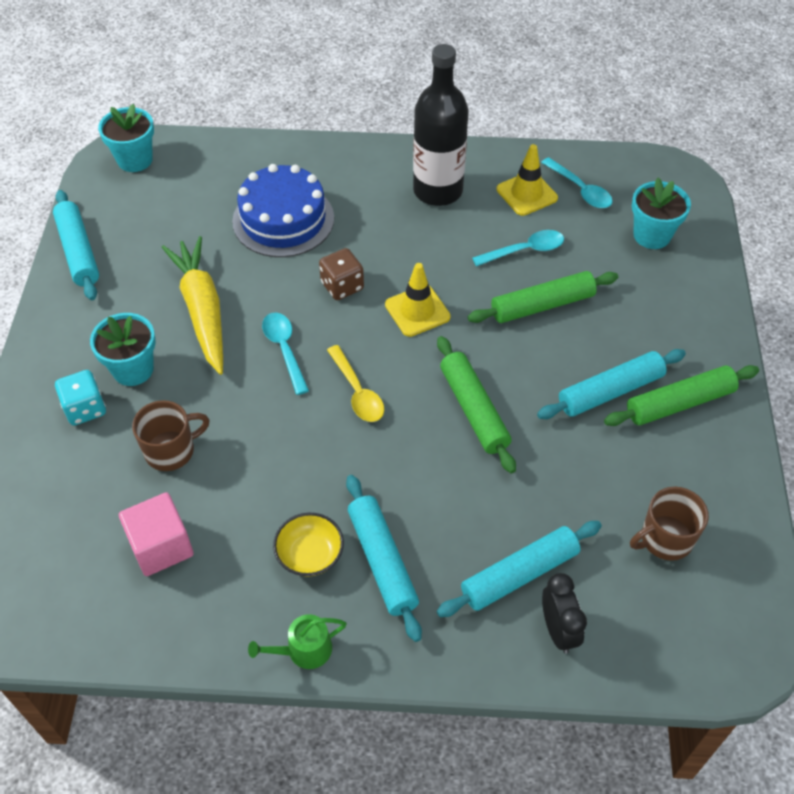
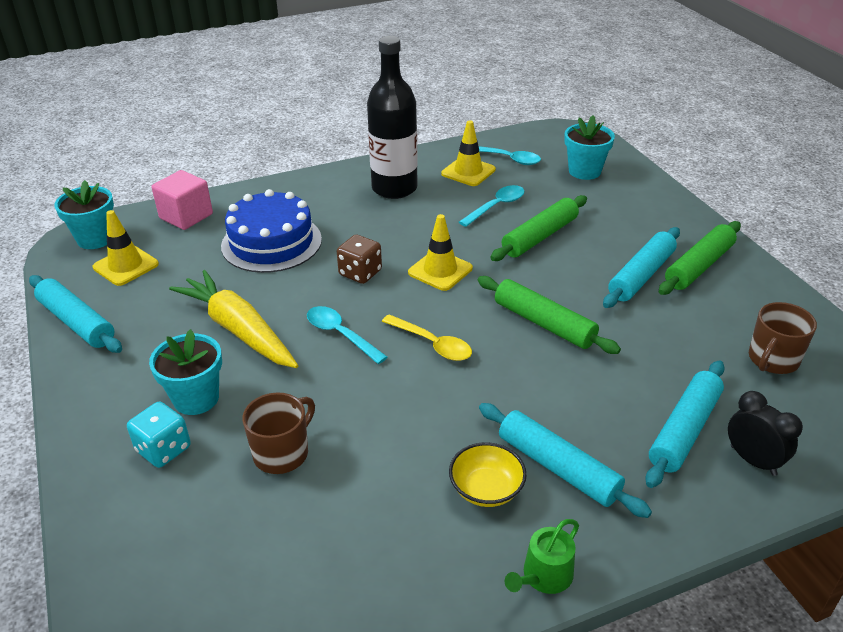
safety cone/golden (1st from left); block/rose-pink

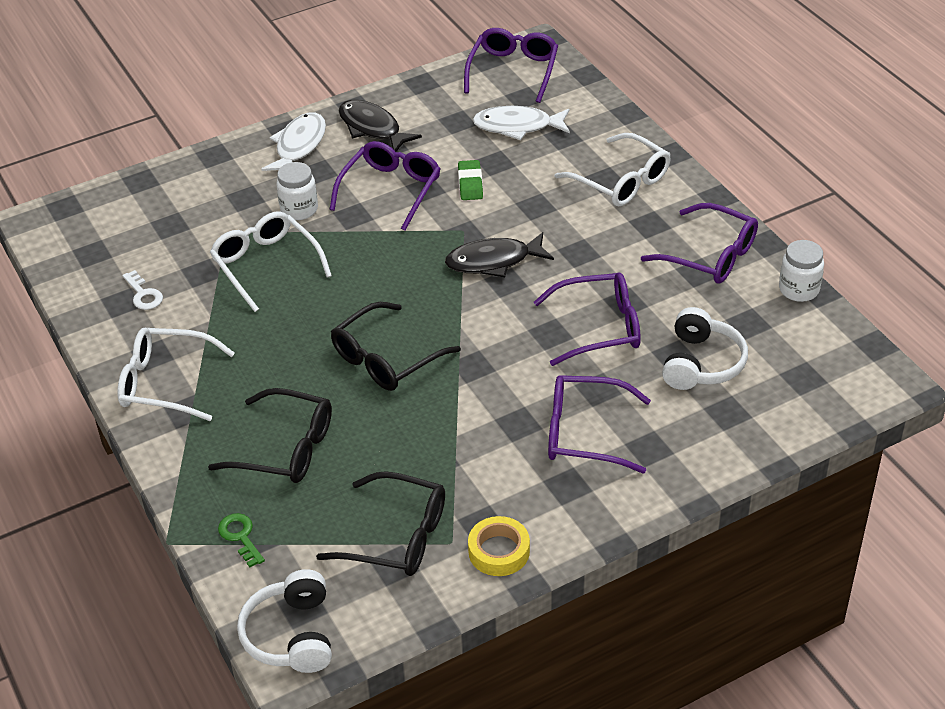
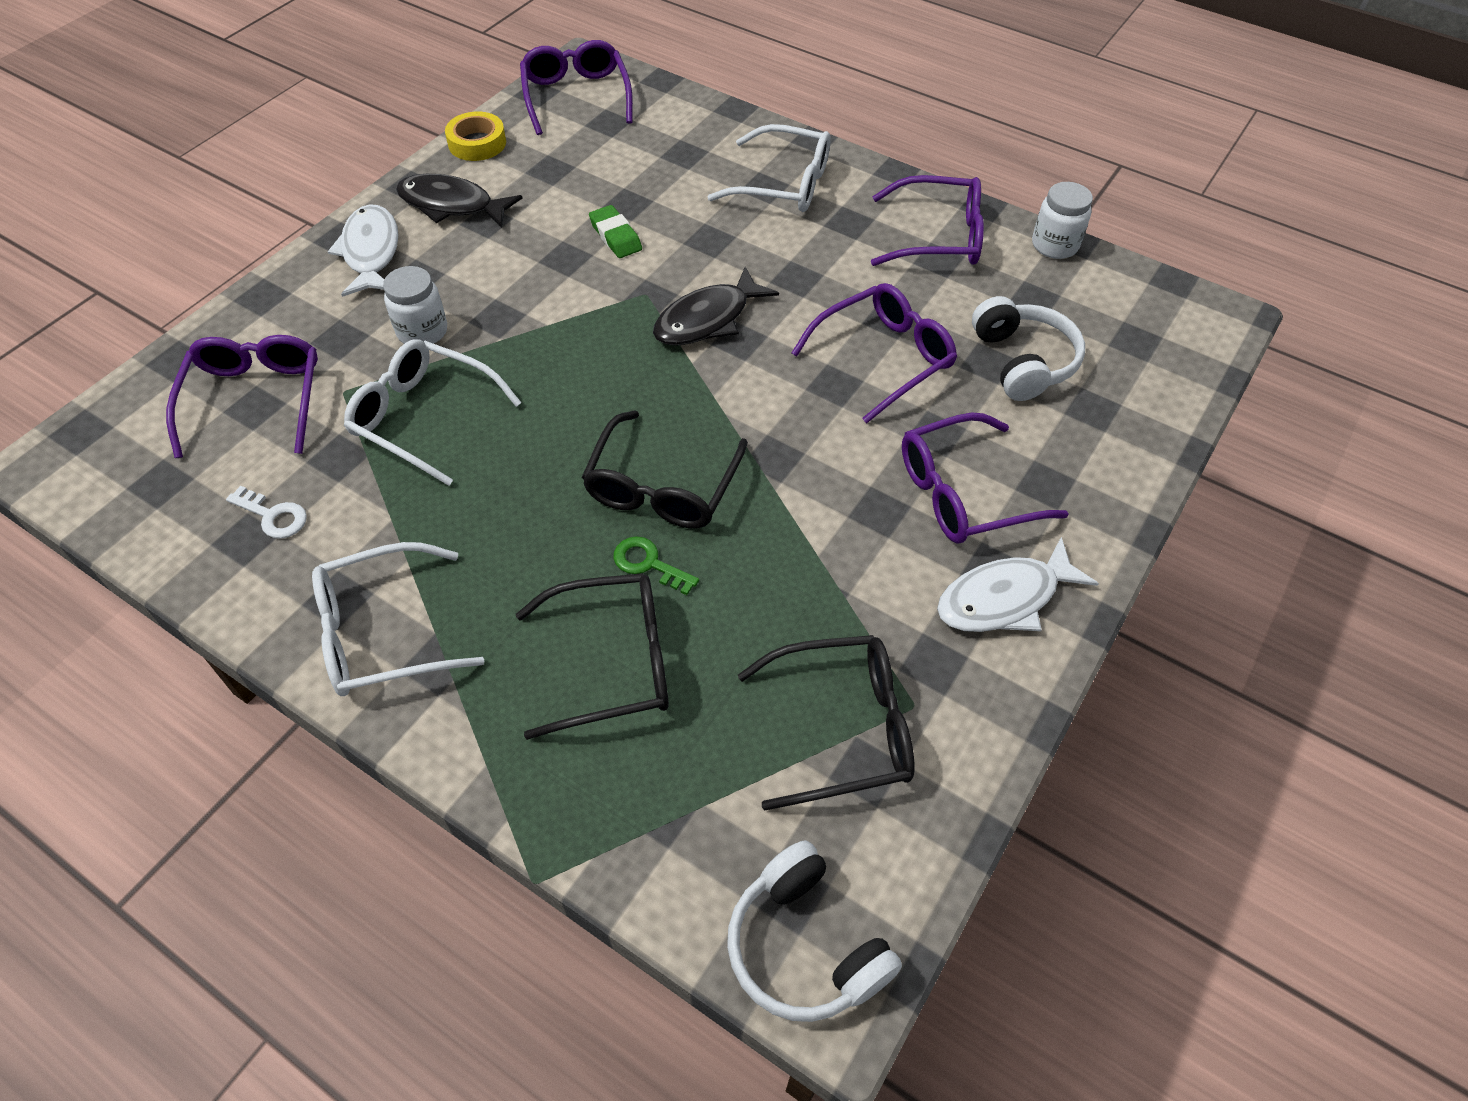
spectacles/royal purple (1st from left); sticky tape/golden; latchkey/emerald; toy fish/white (2nd from left)

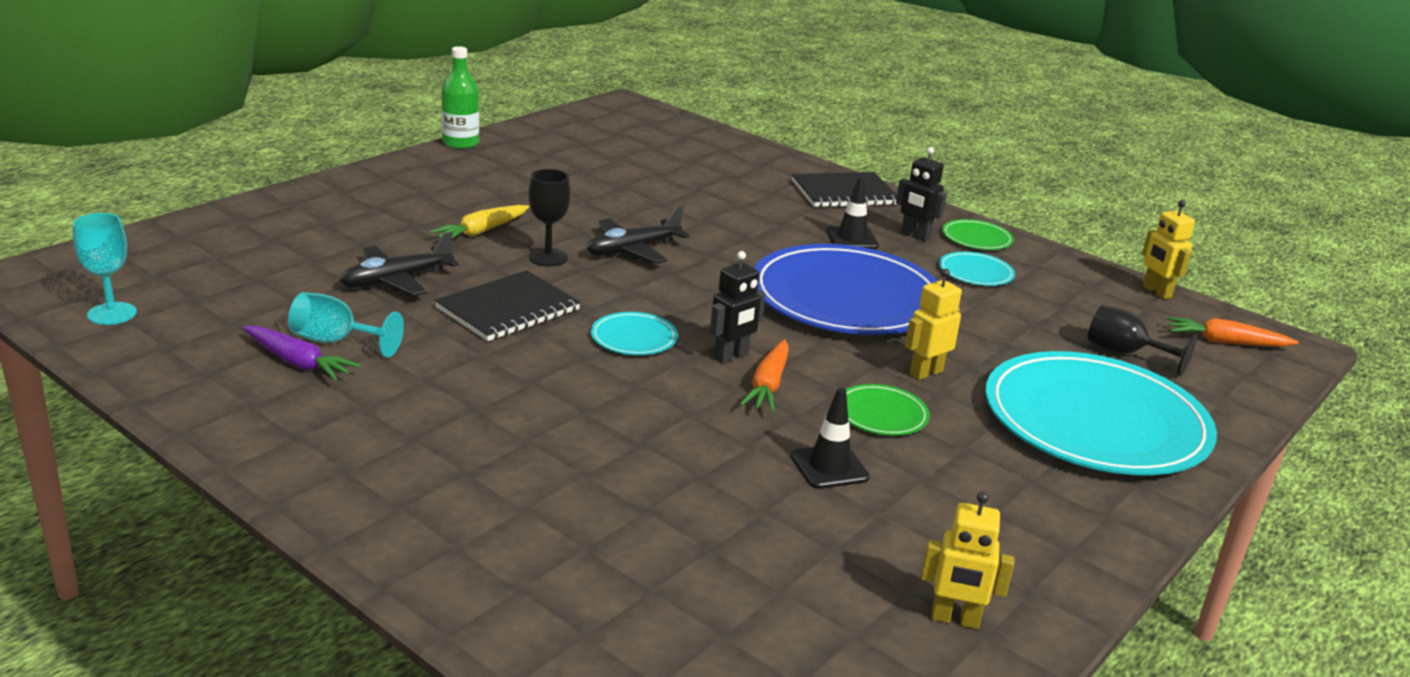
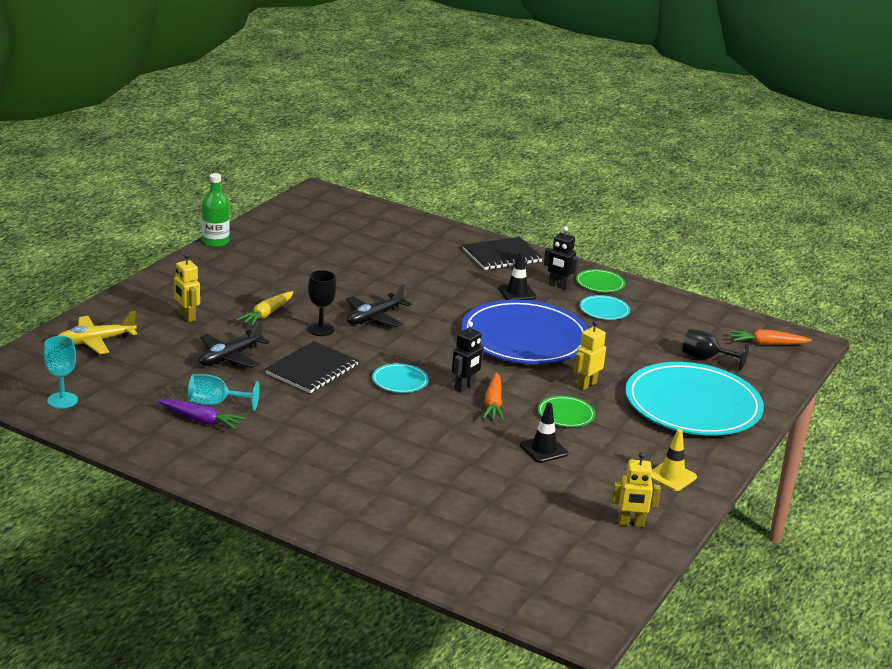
plane/golden; robot figure/golden (1st from left); safety cone/golden

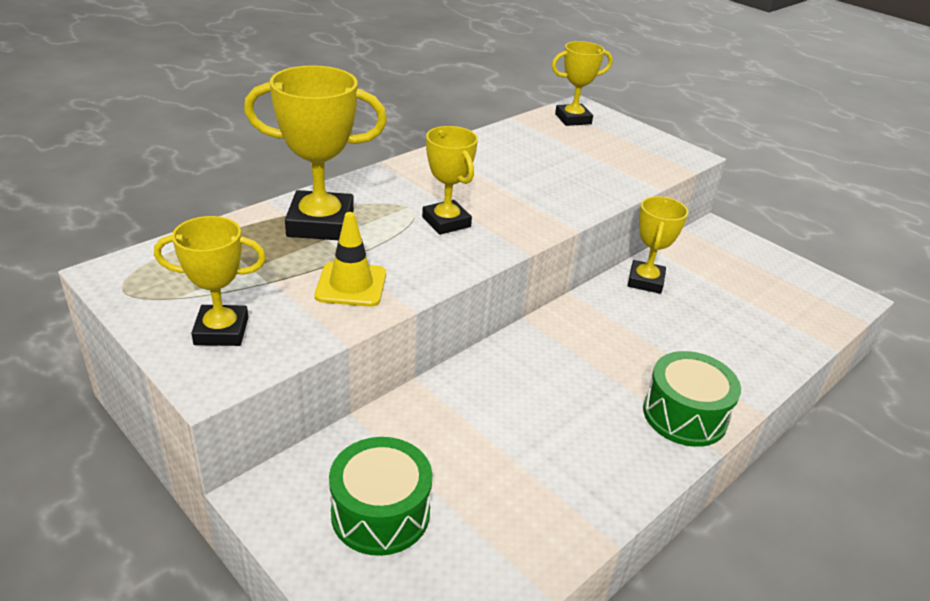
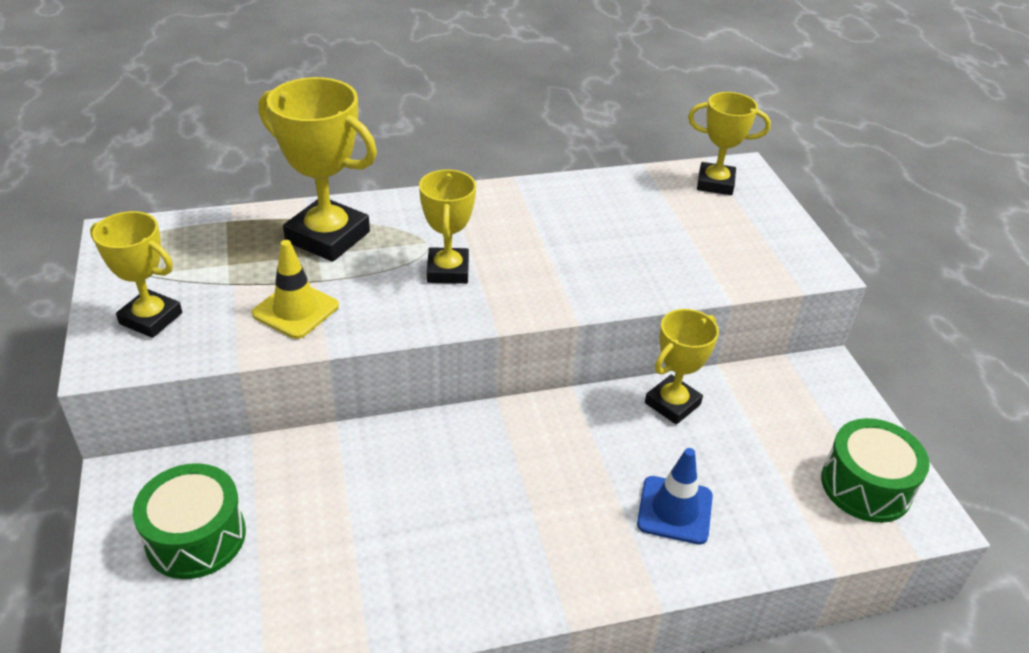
safety cone/royal blue; drum/emerald (2nd from left)

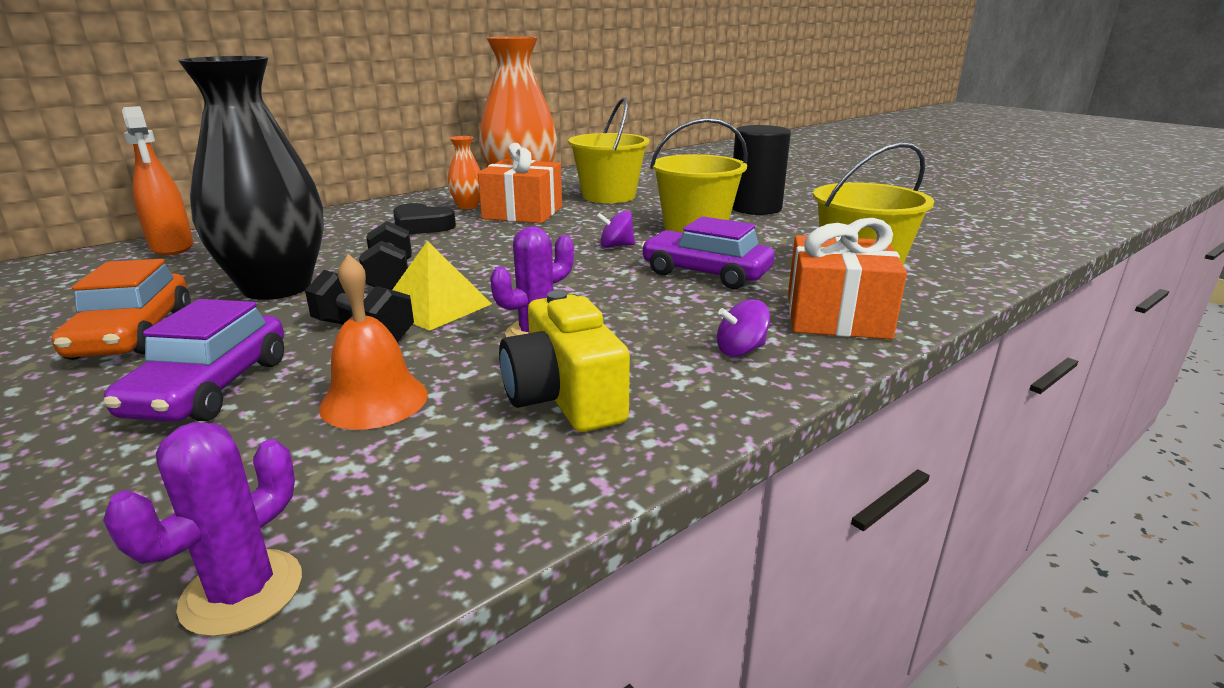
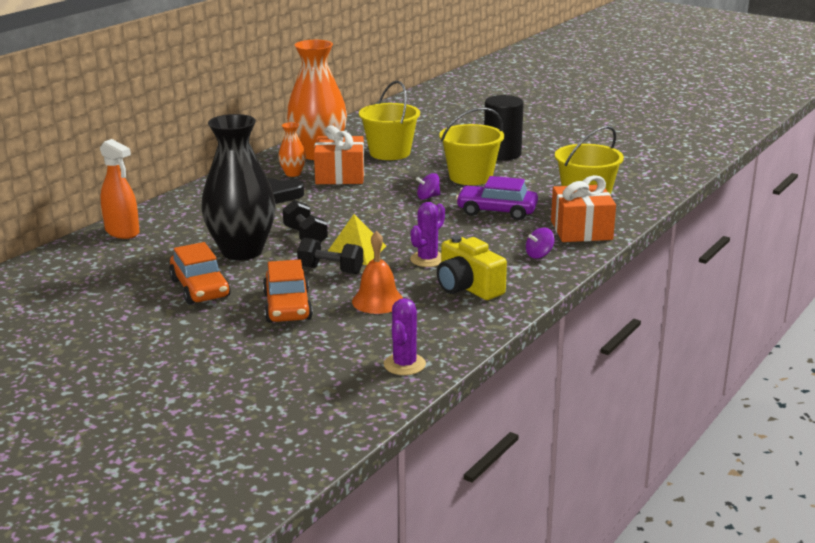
toy car/orange-coloured (2nd from left)

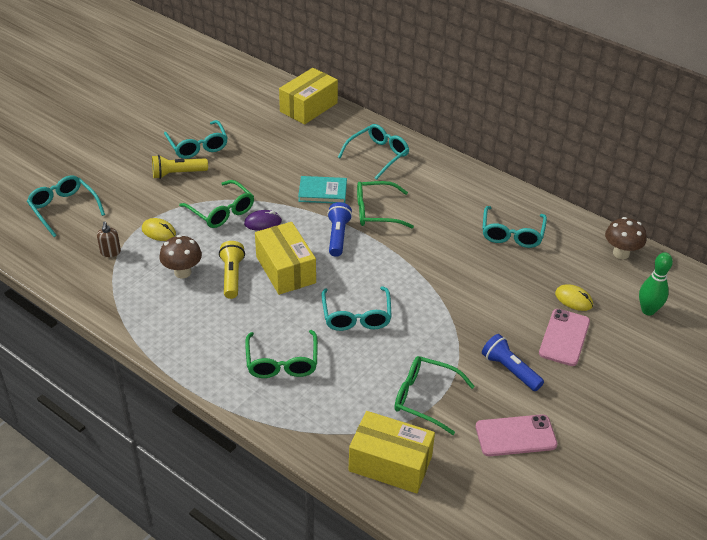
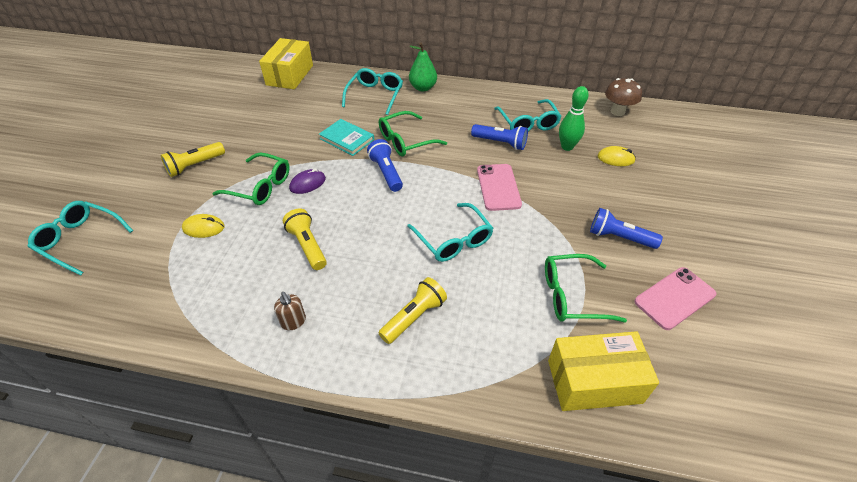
pump bottle/russet; hardback/teal; torch/golden (3rd from left); toy pear/emerald; torch/royal blue (2nd from left); smartphone/rose-pink (1st from left); tenpin/emerald; mushroom/russet (1st from left in the first image); spectacles/teal (2nd from left in the first image); box/golden (1st from left in the first image)

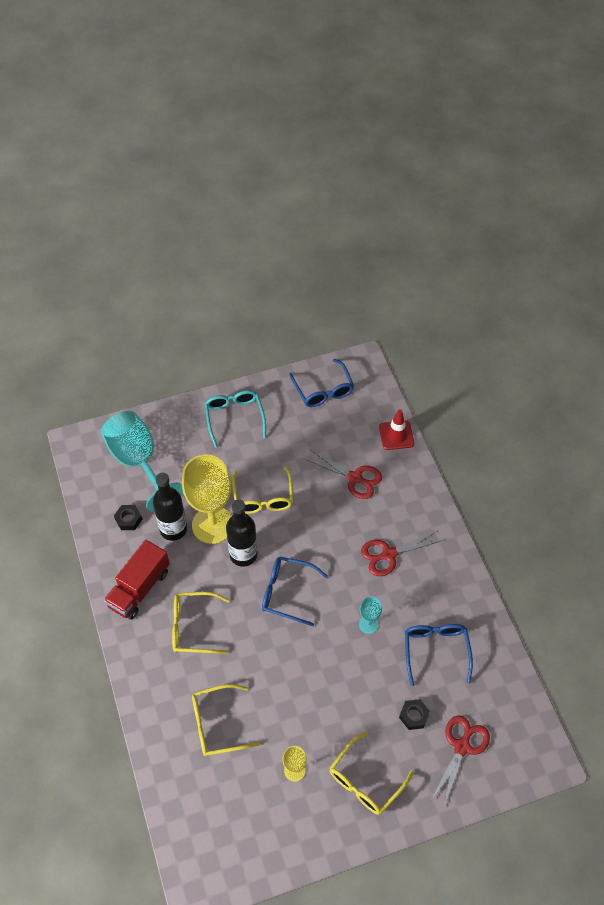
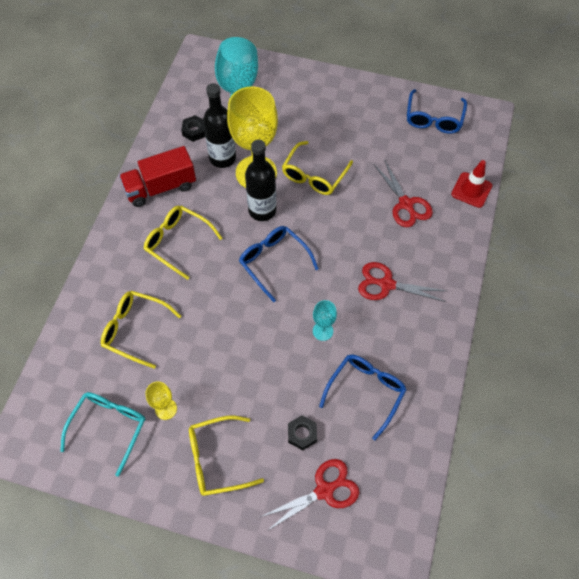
spectacles/teal

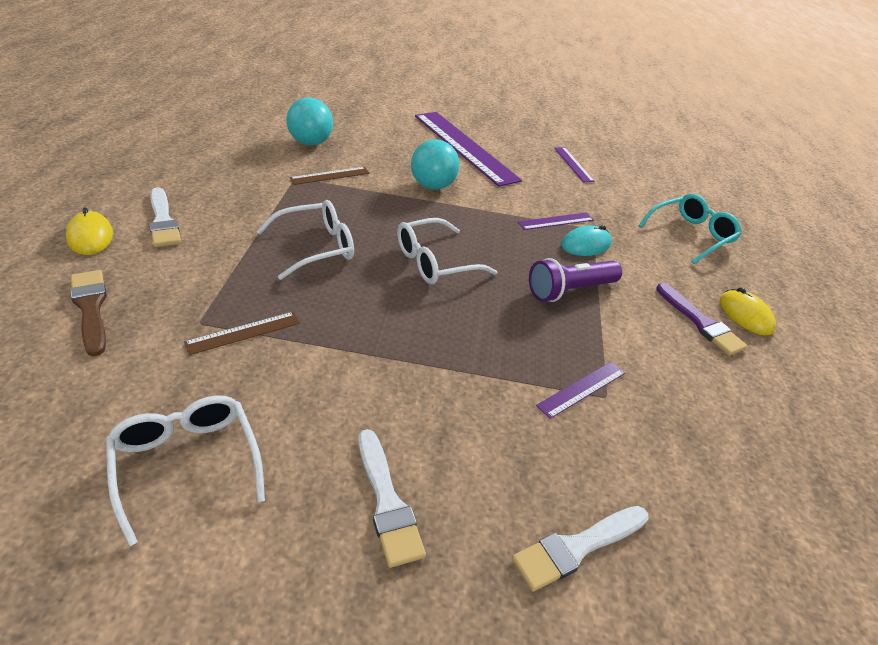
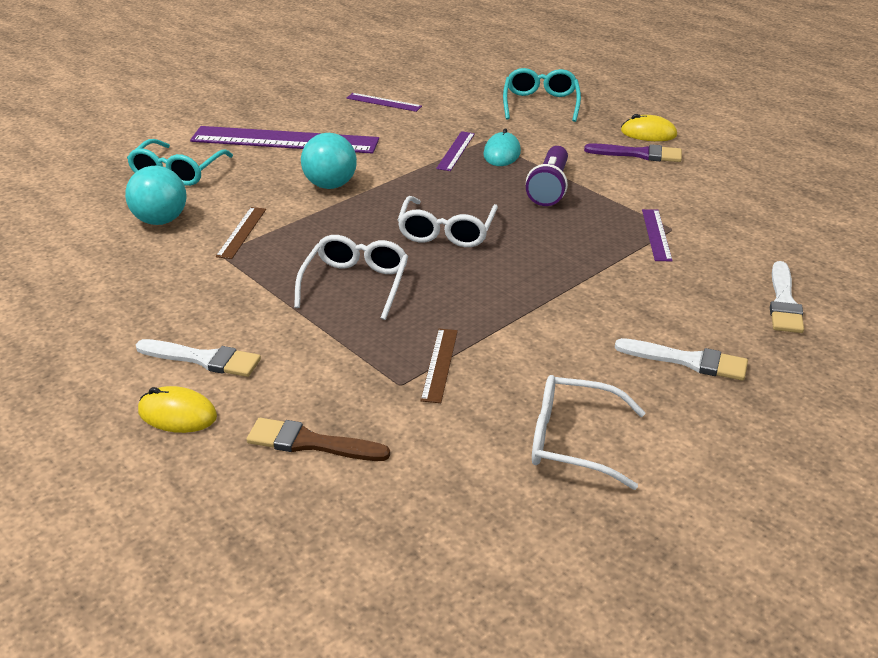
spectacles/teal (1st from left)

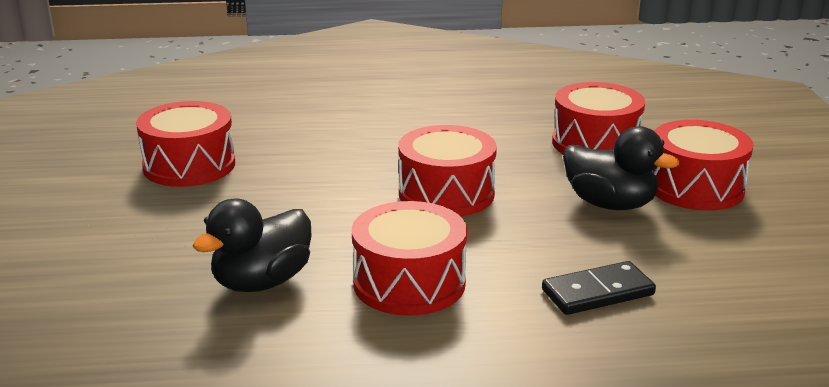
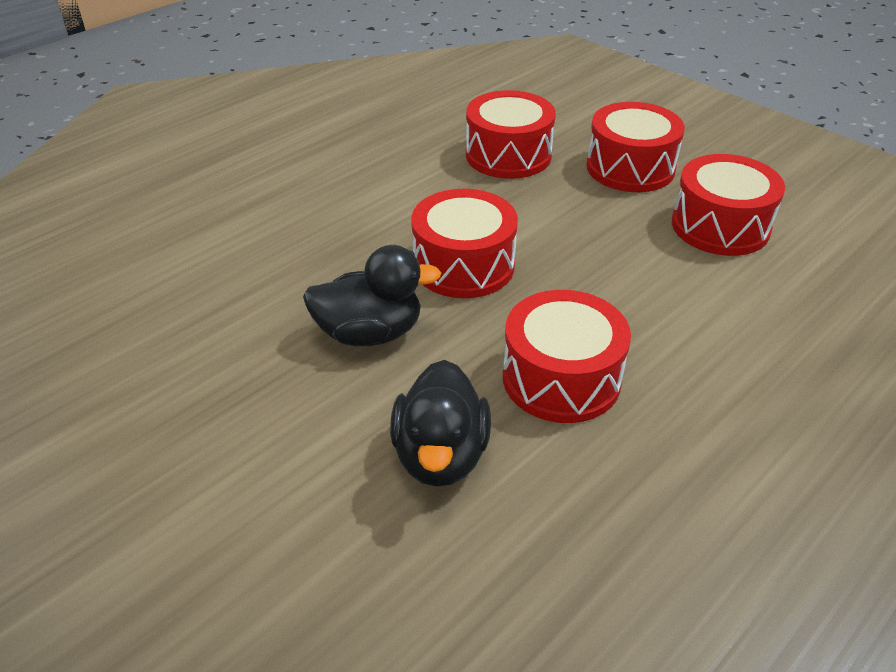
duck/jet-black (1st from left); drum/scarlet (5th from left); domino tile/jet-black

